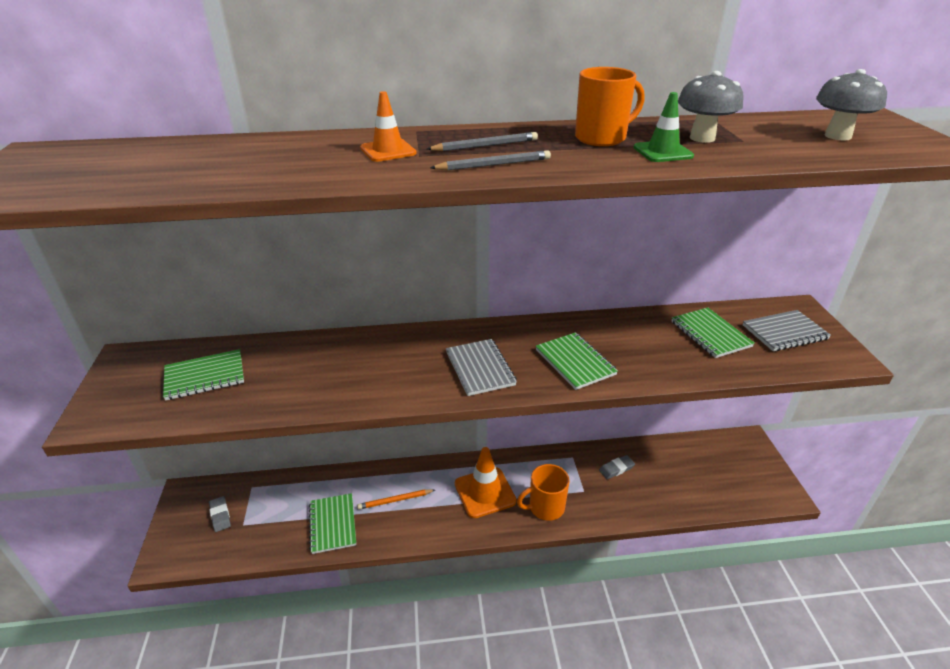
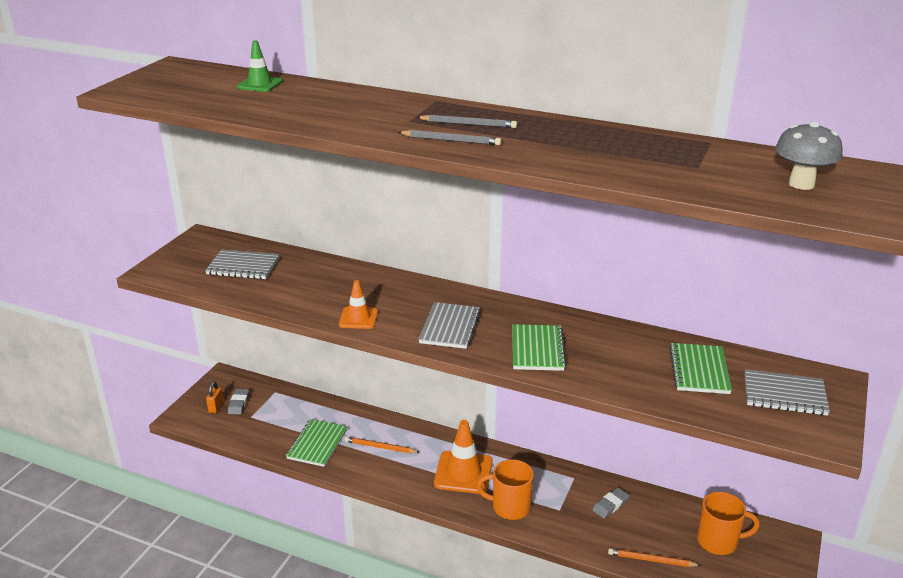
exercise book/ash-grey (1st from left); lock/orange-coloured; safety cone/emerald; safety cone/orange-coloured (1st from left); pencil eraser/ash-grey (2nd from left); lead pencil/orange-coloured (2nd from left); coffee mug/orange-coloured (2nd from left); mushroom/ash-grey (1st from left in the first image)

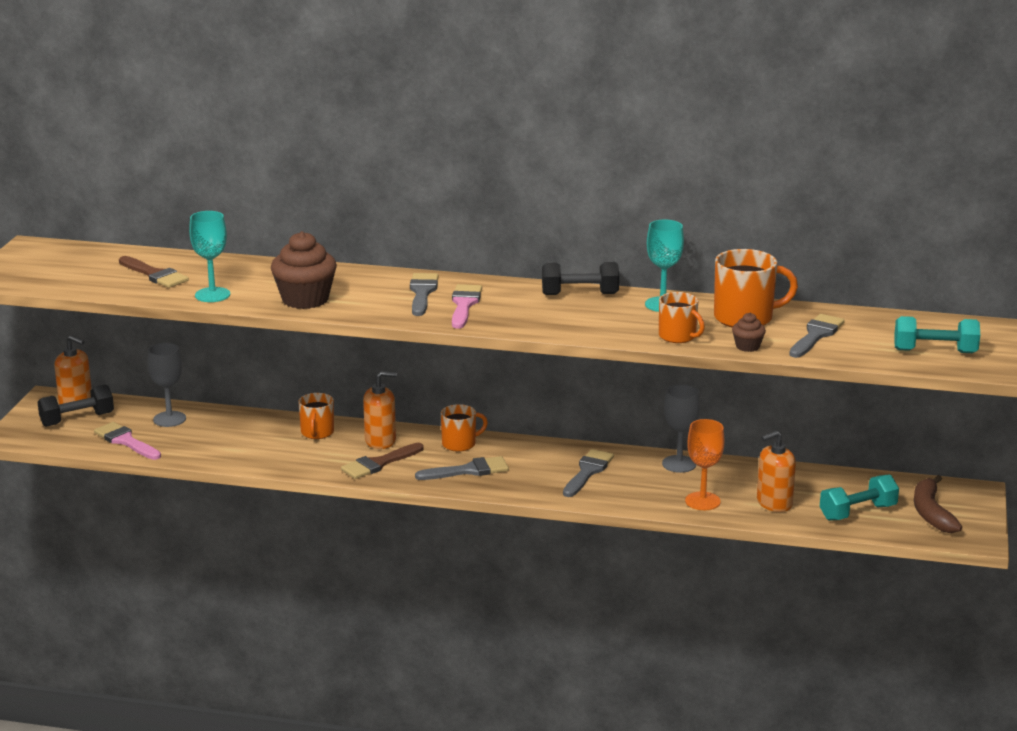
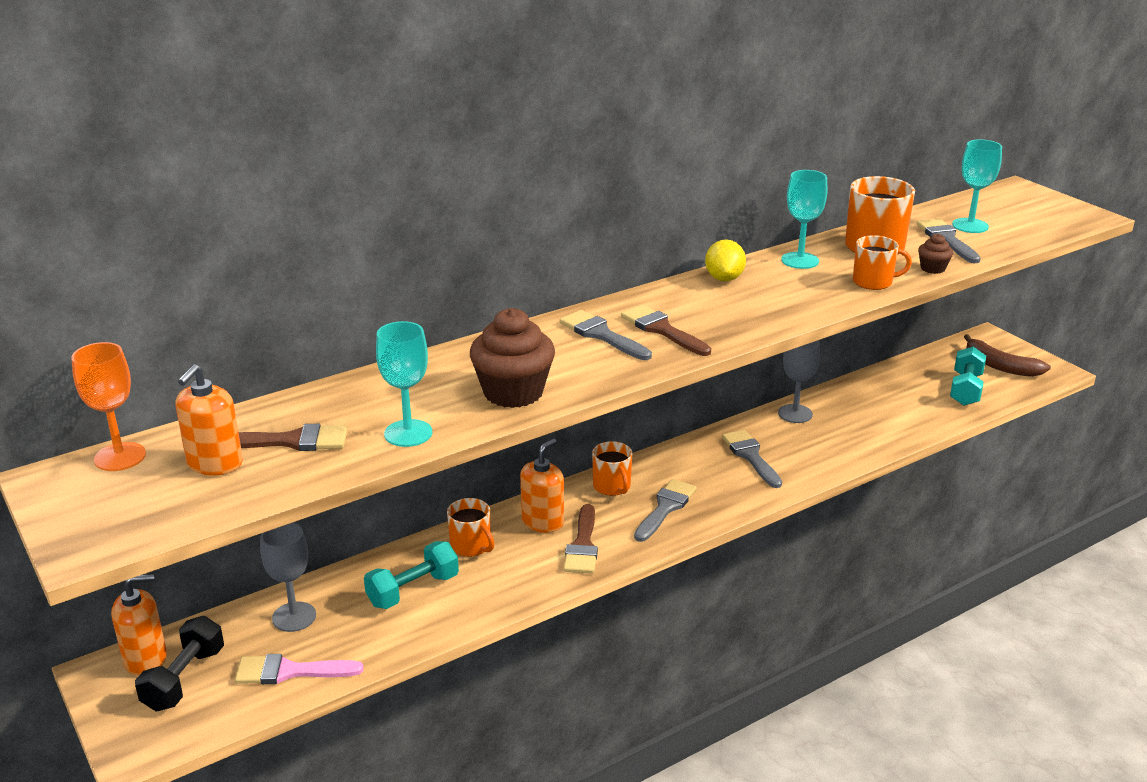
chalice/orange-coloured; pump bottle/orange-coloured (2nd from left); hand weight/teal (1st from left); coffee mug/orange-coloured (2nd from left); paint brush/russet (3rd from left); lemon/golden; chalice/teal (3rd from left)

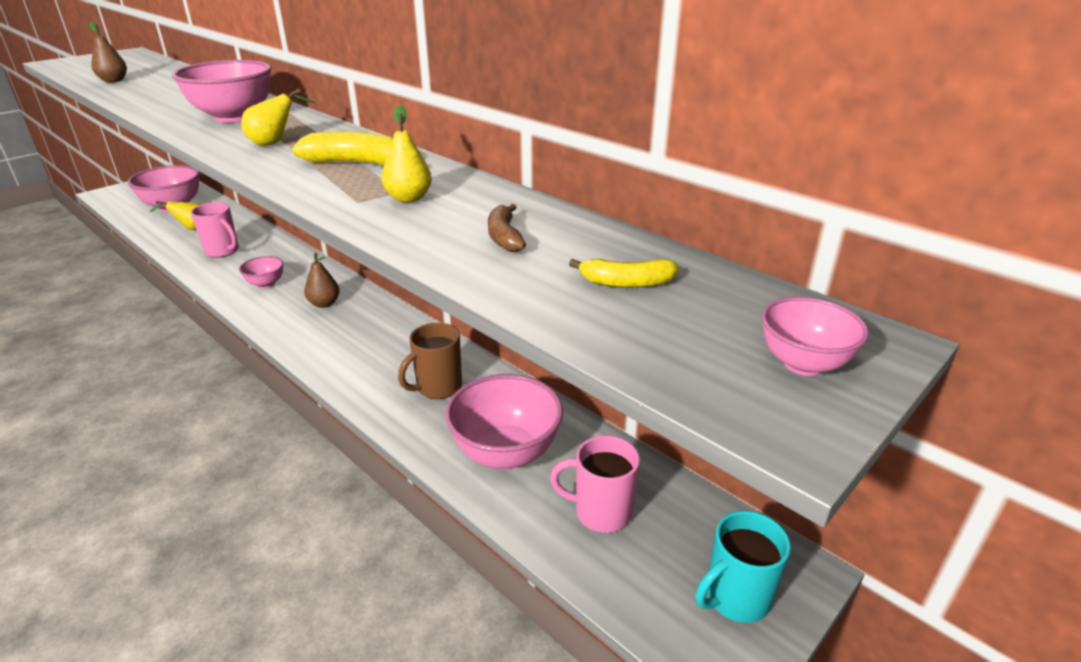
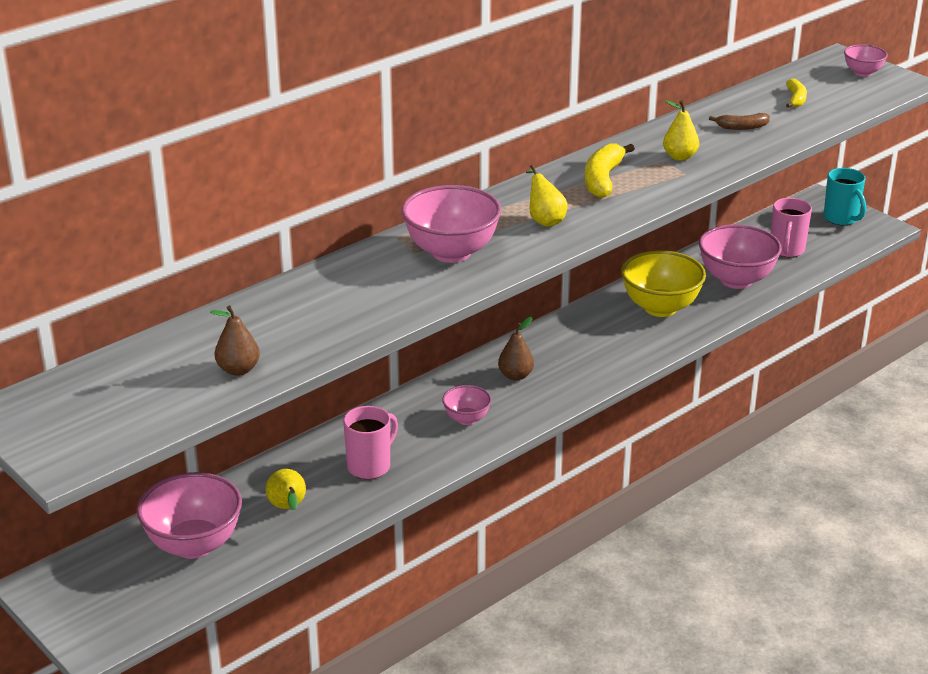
bowl/golden

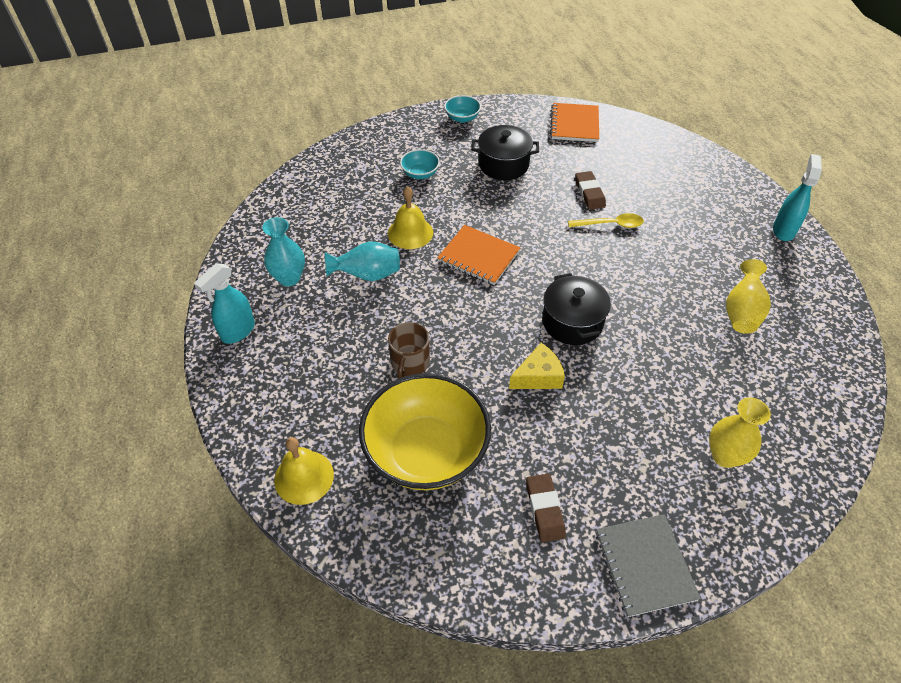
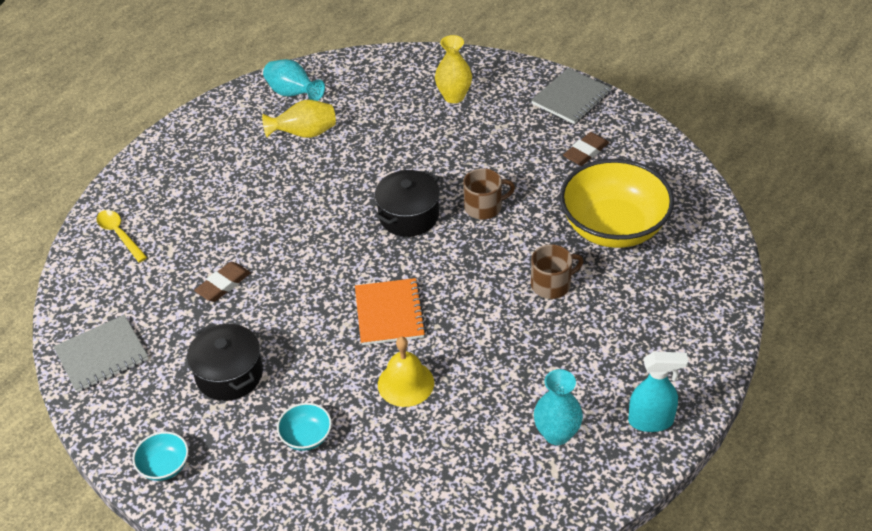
exercise book/ash-grey (1st from left); teaspoon/golden; tall vase/teal (1st from left); coffee mug/russet (1st from left); hand bell/golden (1st from left in the first image); sprayer/teal (2nd from left in the first image)

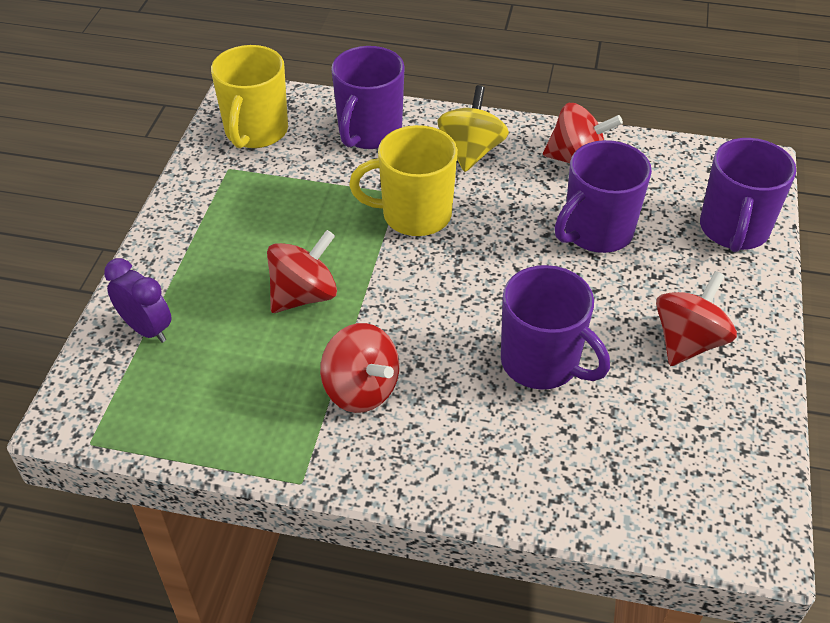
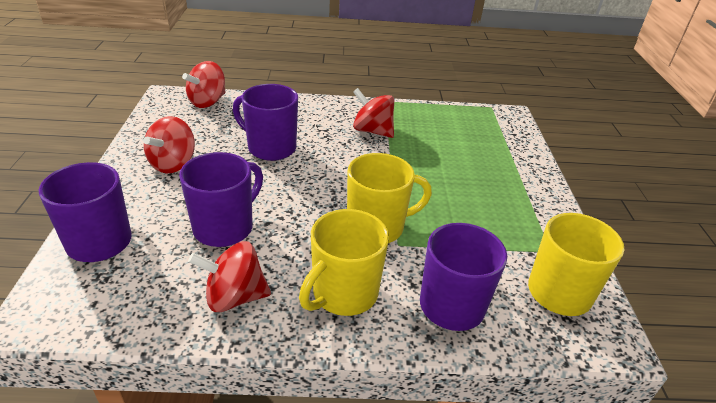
whirligig/scarlet (2nd from left); coffee mug/golden (1st from left); bedside clock/royal purple

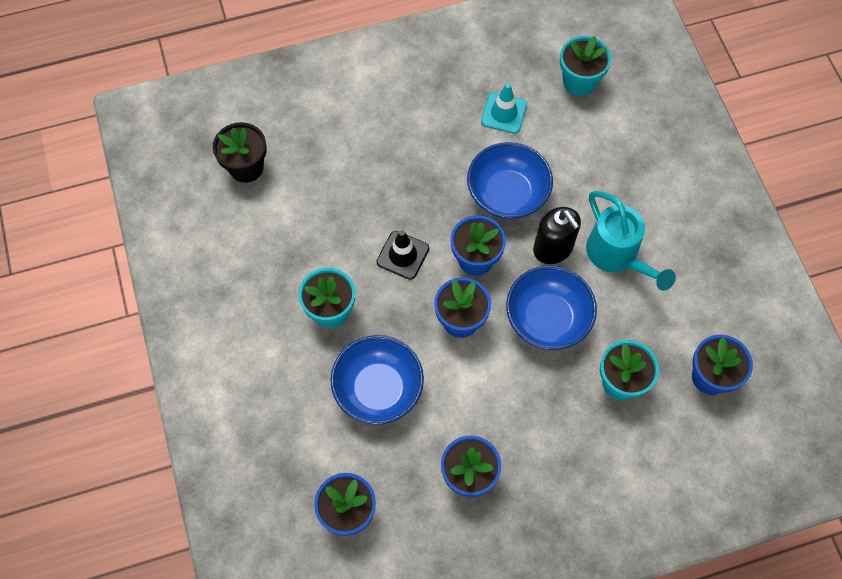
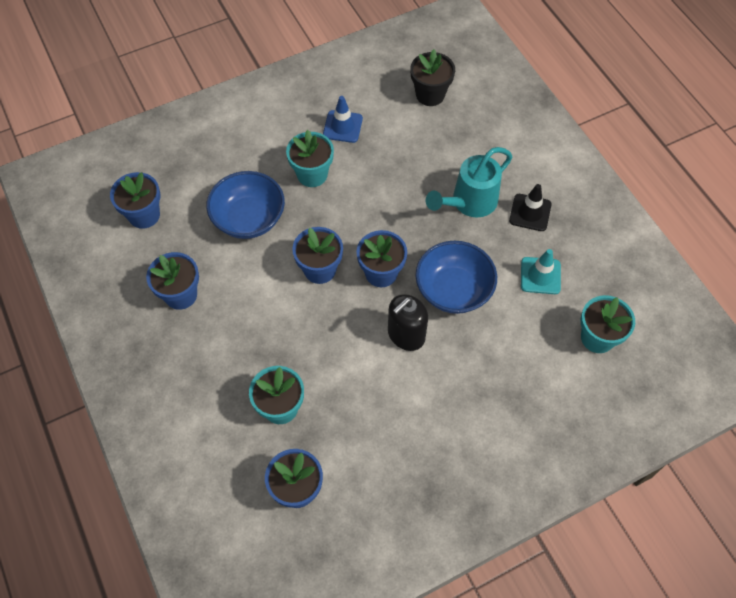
safety cone/royal blue; watering can/teal; safety cone/jet-black; bowl/royal blue (3rd from left in the first image)

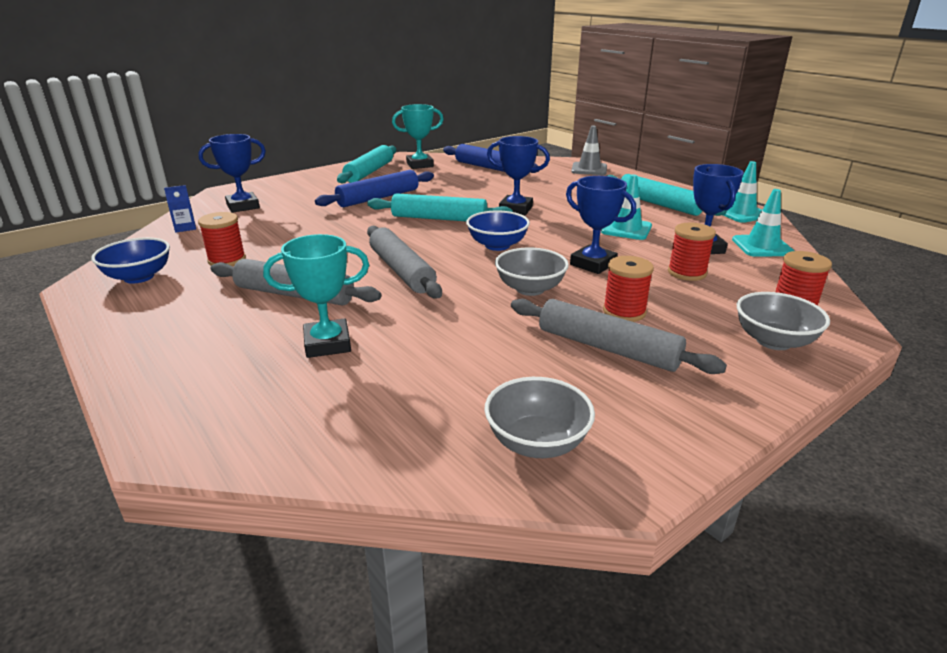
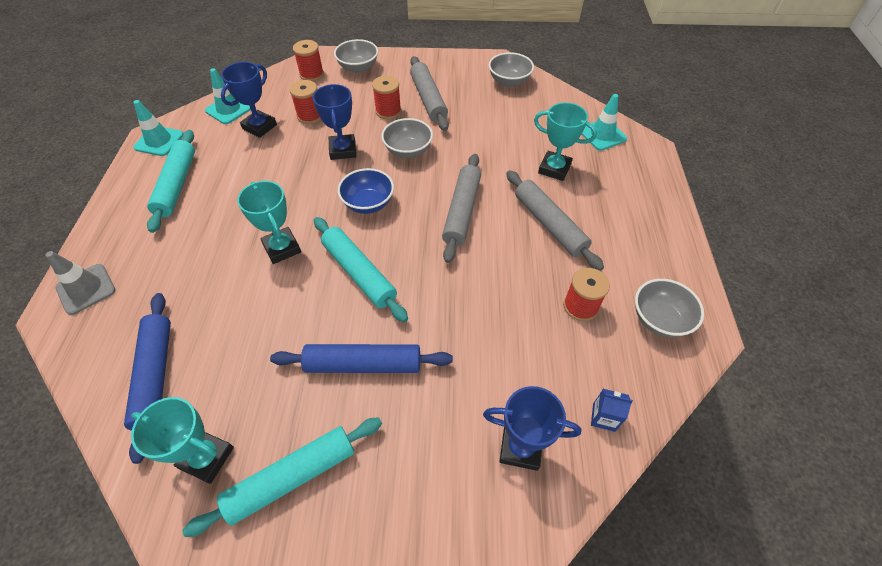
prize cup/teal (2nd from left); safety cone/teal (3rd from left); bowl/ash-grey (4th from left)

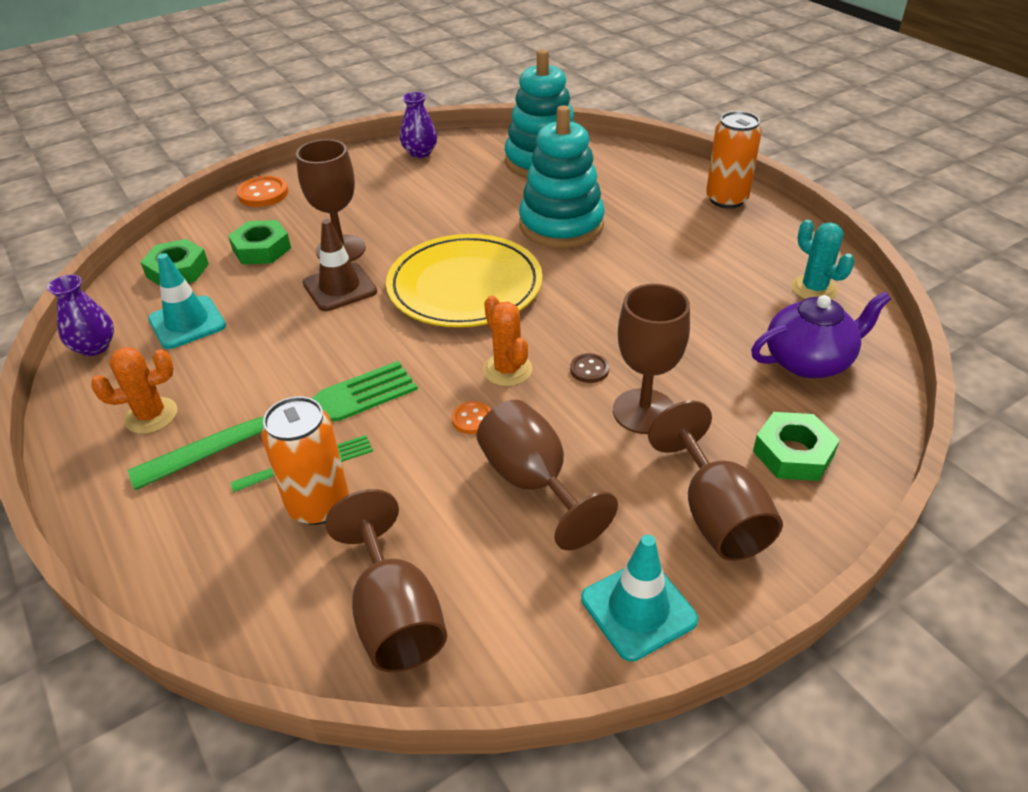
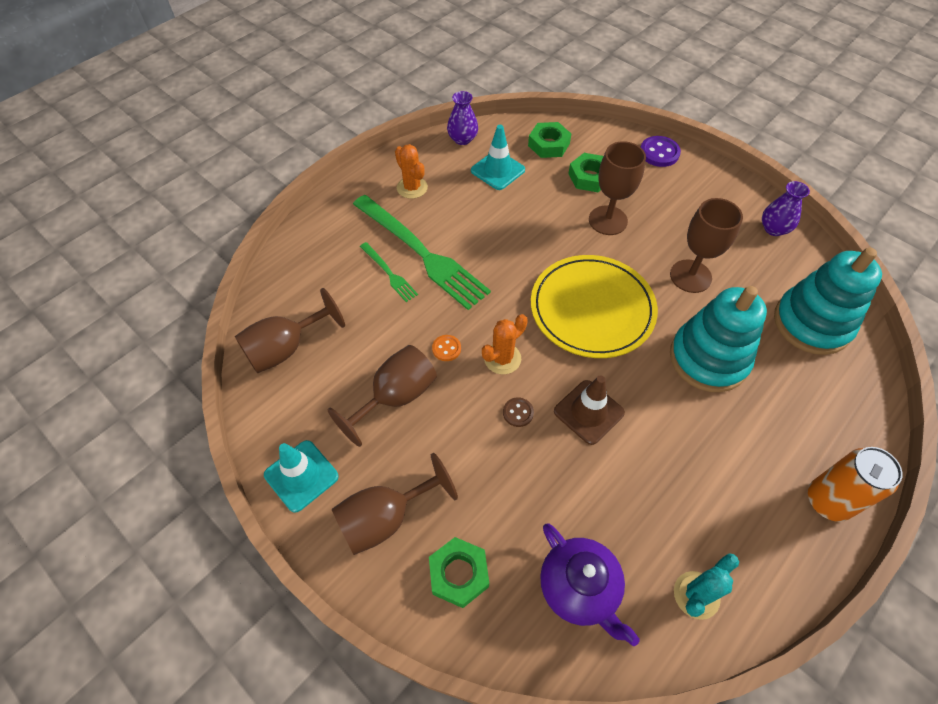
safety cone/russet; button/royal purple; chalice/russet (5th from left); soda can/orange-coloured (1st from left in the first image)

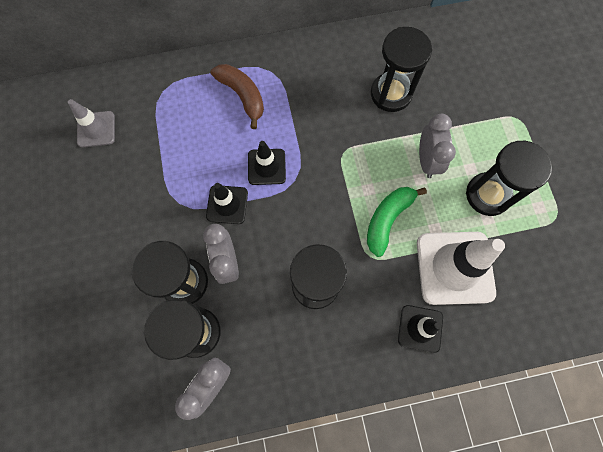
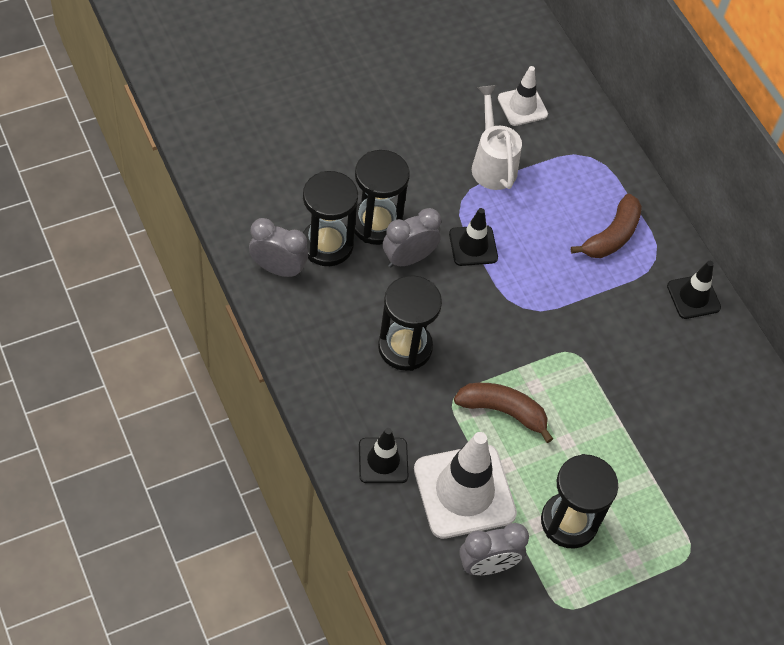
toy banana/russet (1st from left); bedside clock/ash-grey (3rd from left); watering can/white; safety cone/white (2nd from left); safety cone/jet-black (3rd from left); sand timer/jet-black (4th from left in the first image)

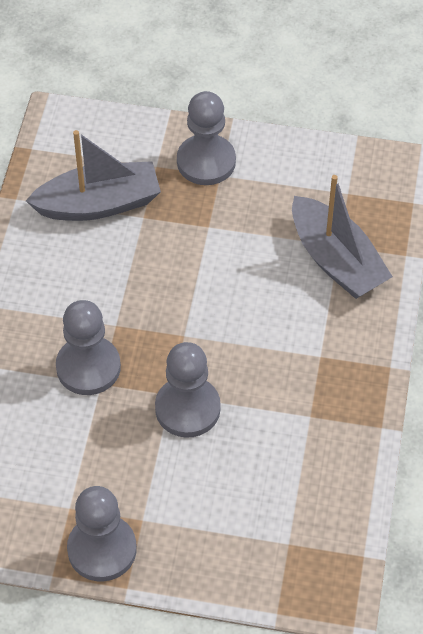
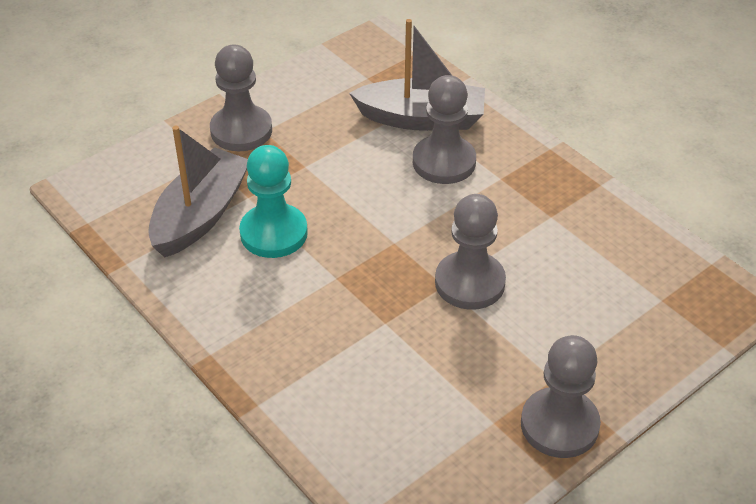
game pawn/teal; game pawn/ash-grey (2nd from left)

